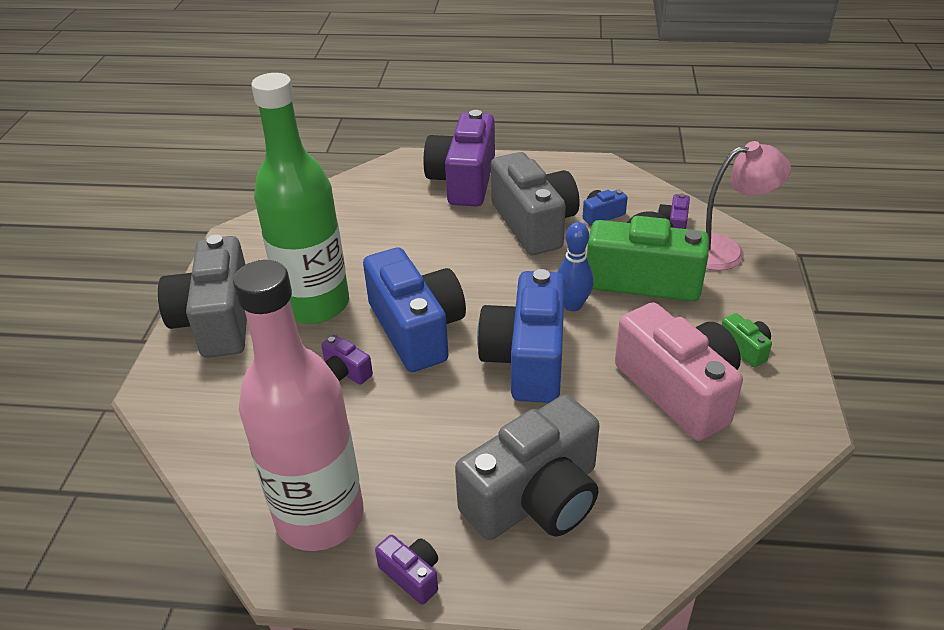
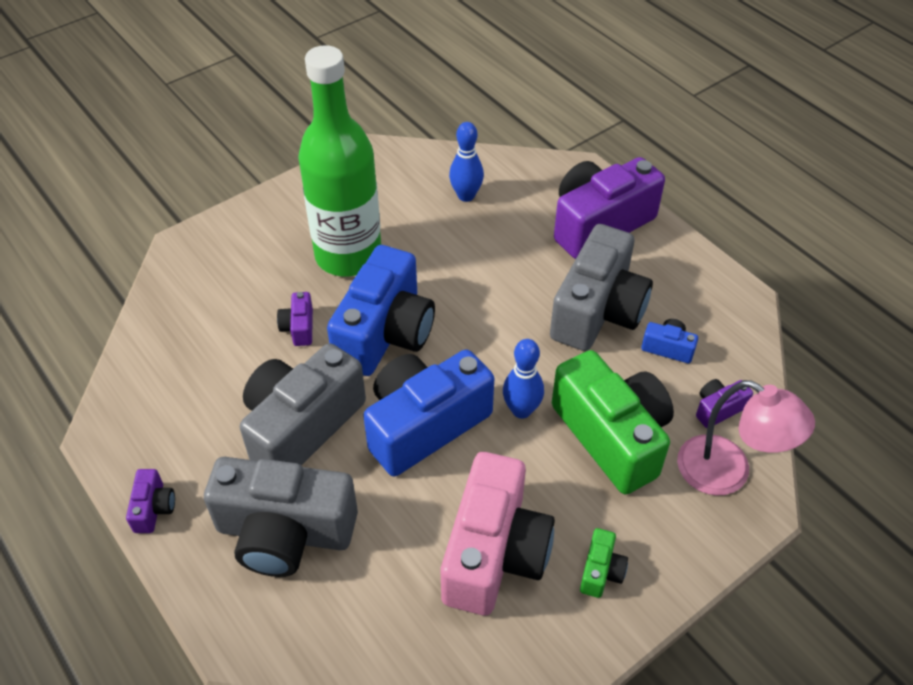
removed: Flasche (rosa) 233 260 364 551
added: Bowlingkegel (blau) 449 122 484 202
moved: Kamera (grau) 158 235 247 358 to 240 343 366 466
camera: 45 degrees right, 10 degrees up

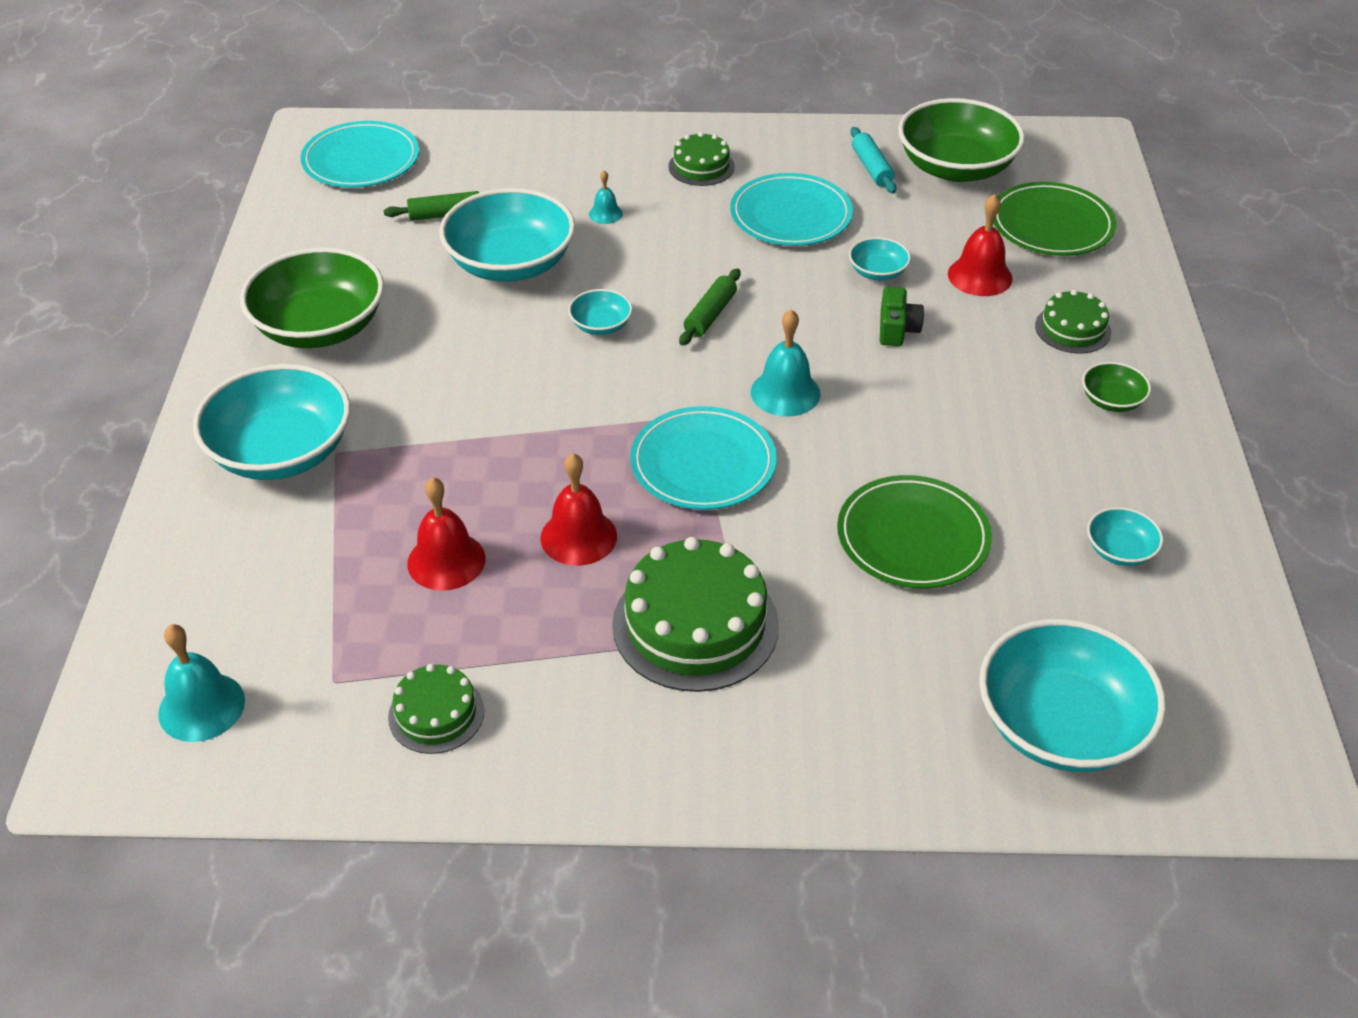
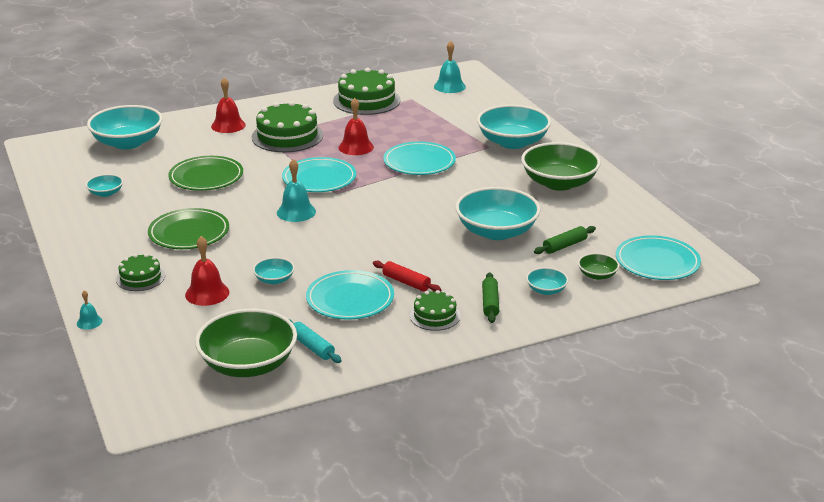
removed: Kamera (grün) 880 287 924 346
added: Nudelholz (rot) 373 261 441 292; Teller (türkis) 383 142 456 175
moved: Glocke (türkis) 589 170 623 224 to 77 290 102 330; Teller (grün) 993 182 1116 256 to 148 208 229 249; Glocke (rot) 407 477 485 591 to 211 77 246 133; Nudelholz (grün) 679 268 741 346 to 482 272 499 323; Schüssel (türkis) 568 289 633 335 to 526 267 568 295; Schüssel (grün) 1082 362 1151 412 to 578 253 619 280
resized: Kuchen (grün) 388 664 484 754 = 333 68 401 115 x1.83
camera: 155 degrees right, 15 degrees down

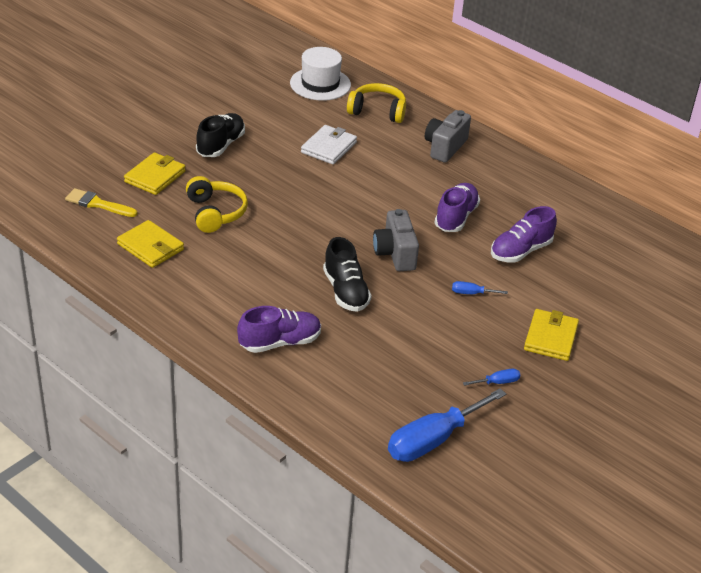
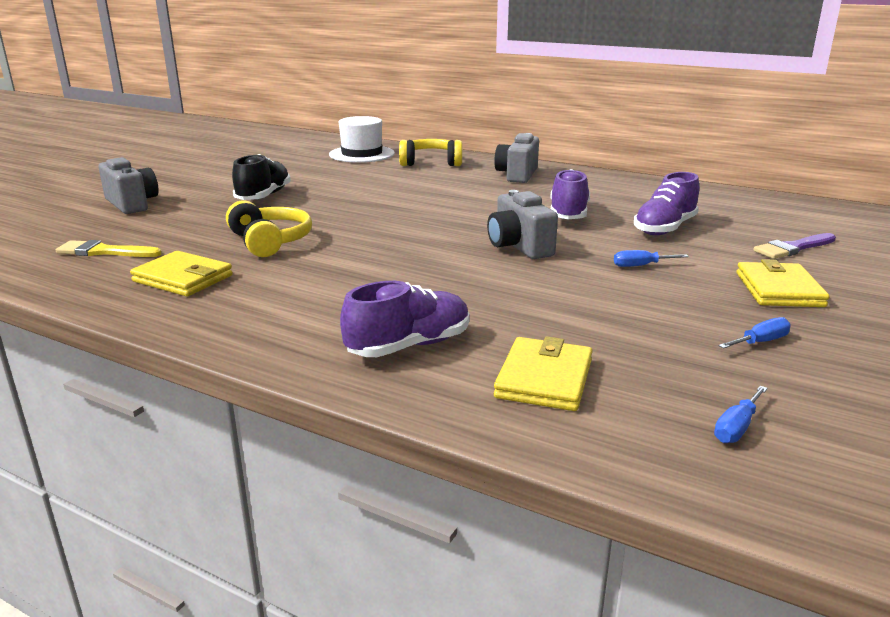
removed: Geldbörse (weiß) 301 125 357 164; Schuh (schwarz) 323 237 372 312
added: Kamera (grau) 99 157 159 214; Pinsel (lila) 753 233 836 259
moved: Geldbörse (gelb) 124 152 186 195 to 494 336 593 411
resized: Schraubenzieher (blau) 388 388 506 462 = 714 386 768 443 x0.43
camera: 10 degrees left, 15 degrees down

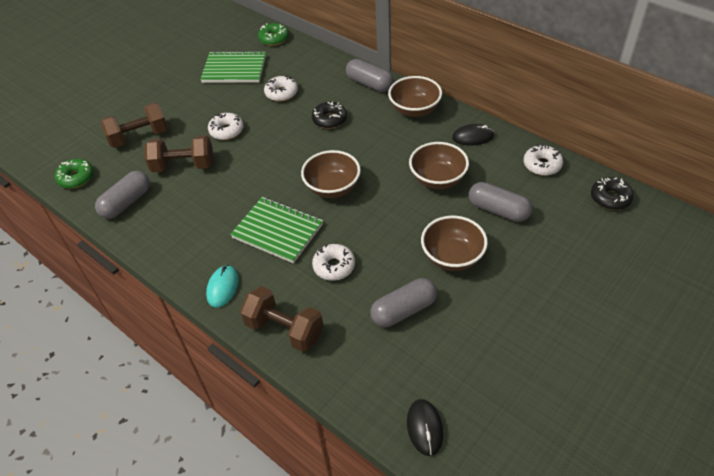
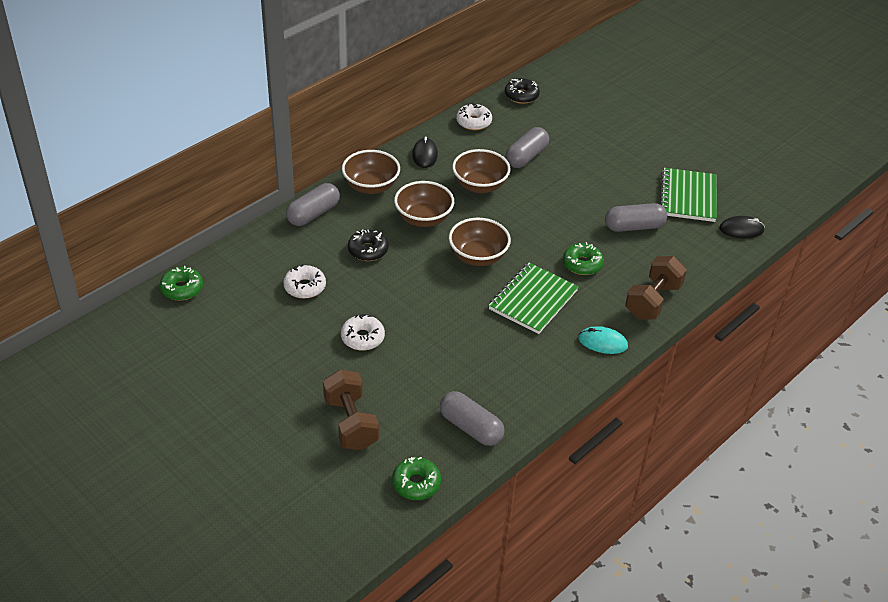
removed: Hantel (braun) 145 135 213 172
moved: Schüssel (braun) 421 216 488 271 to 394 181 454 227; Notizbuch (grün) 200 51 266 83 to 660 168 717 222
recoloured: Donut (weiß) 312 244 355 281 to Donut (grün) 563 242 604 275
turned: Kapsel (grau) 370 278 437 327 = 605 203 667 232 75 degrees counterclockwise
camera: 90 degrees left, 5 degrees down

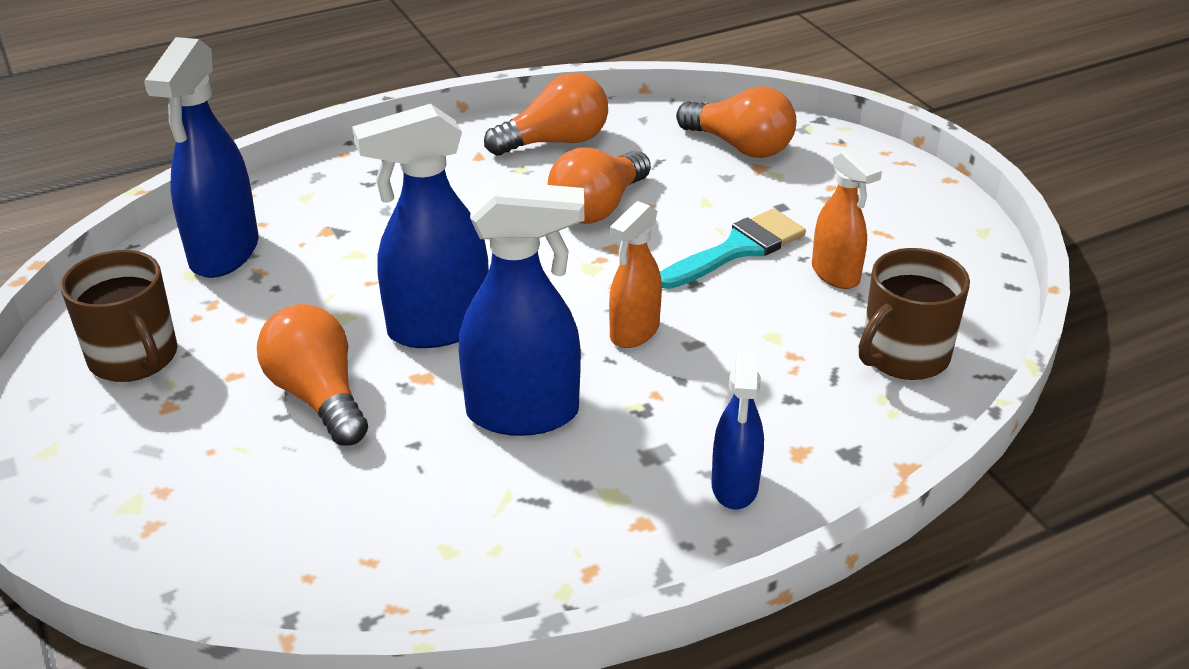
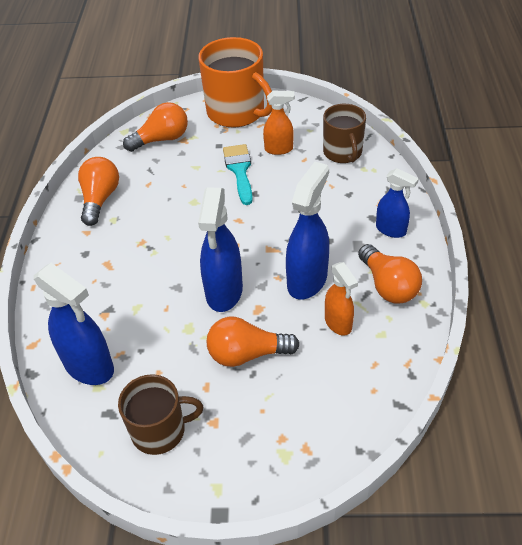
added: Tasse (orange) 199 37 272 128
moved: Sprühflasche (orange) 609 201 662 348 to 325 262 358 336; Glühbirne (orange) 548 147 651 224 to 358 244 422 304
camera: 60 degrees left, 10 degrees up

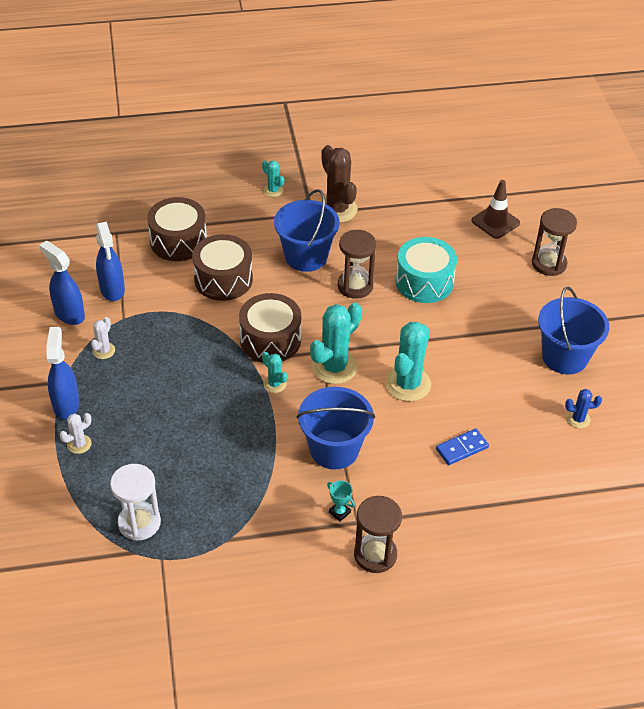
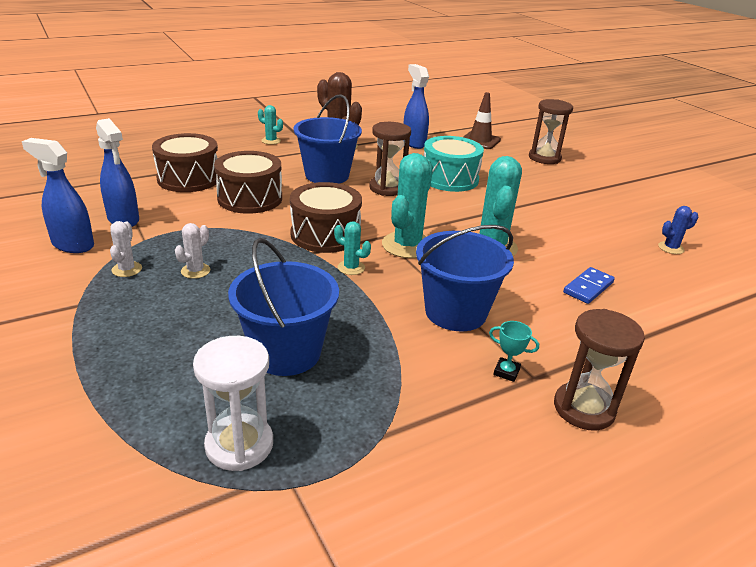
moved: Kaktus (weiß) 60 413 92 454 to 175 223 210 279; Eimer (blau) 538 287 609 374 to 228 238 339 376; Sprühflasche (blau) 46 327 80 419 to 403 64 429 149
camera: 20 degrees left, 15 degrees down

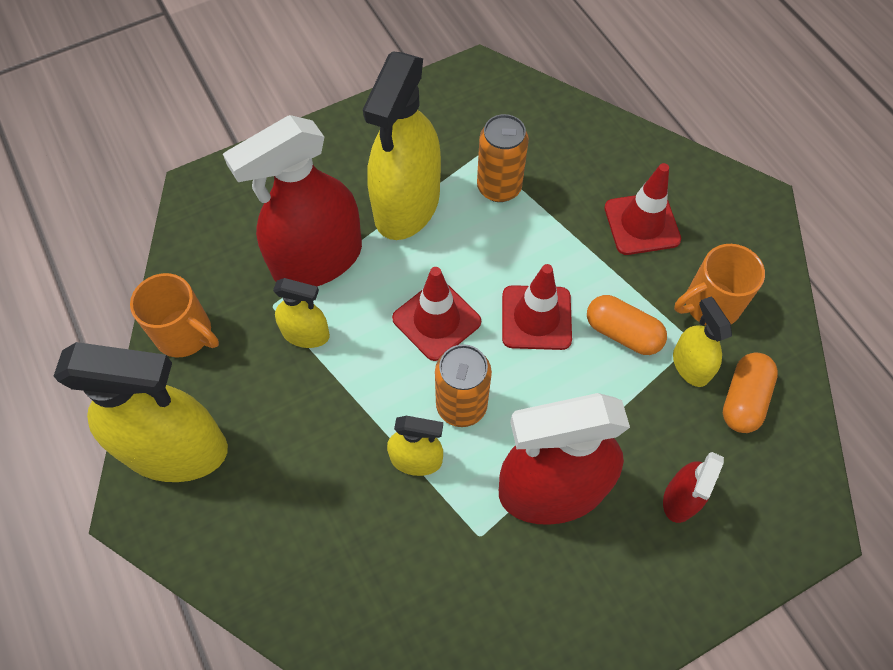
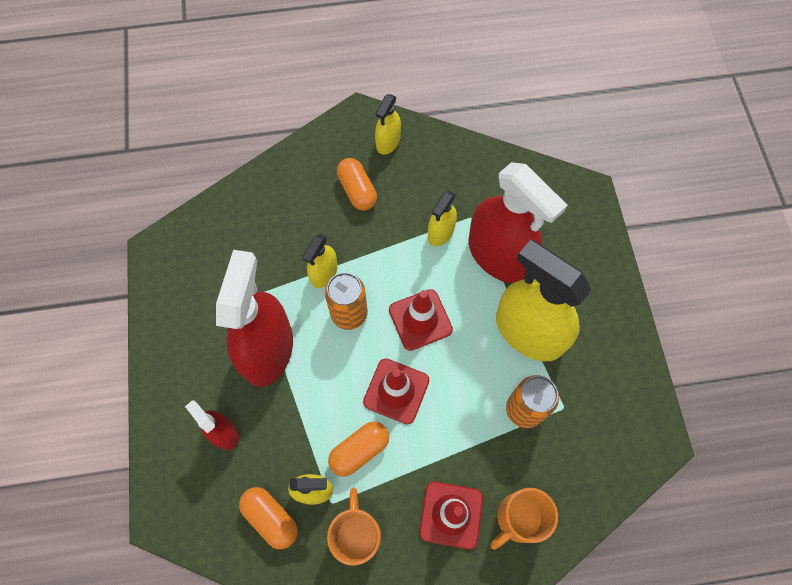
added: Kapsel (orange) 337 158 377 211
moved: Tasse (orange) 130 273 219 357 to 491 488 558 550
turned: Sprühflasche (rot) 223 115 362 286 = 469 162 568 283 150 degrees clockwise
resized: Sprühflasche (gelb) 54 342 228 482 = 375 94 401 155 x0.49
camera: 110 degrees right, 5 degrees up

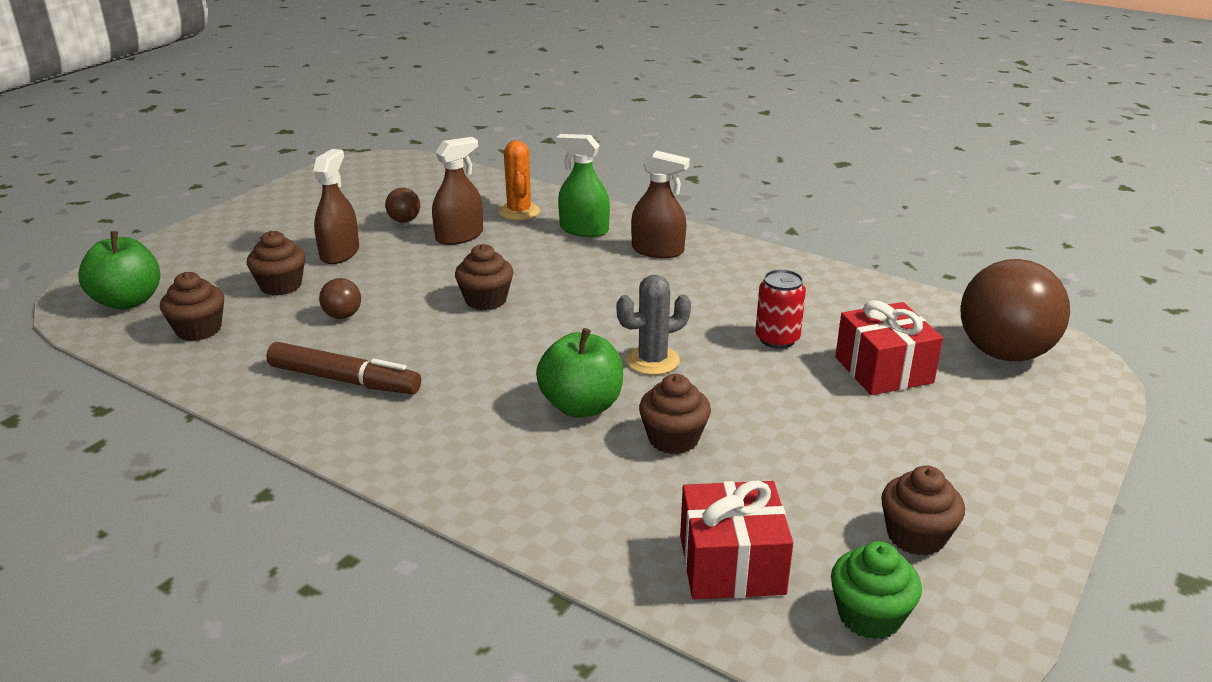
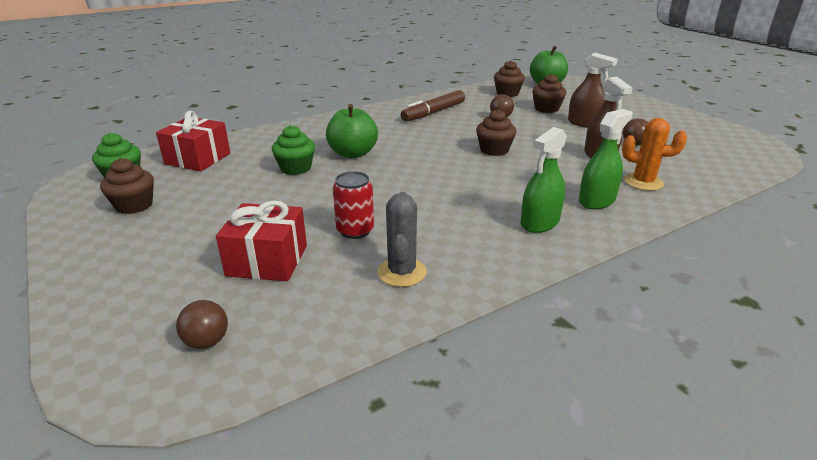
moved: Kaktus (grau) 617 275 691 375 to 377 192 427 287
recoloured: Muffin (braun) 639 374 711 454 to Muffin (grün) 272 125 315 175; Sprühflasche (braun) 631 150 690 258 to Sprühflasche (grün) 521 127 567 233
resized: Ball (braun) 960 259 1070 361 = 176 300 228 349 x0.43
camera: 115 degrees right, 0 degrees up

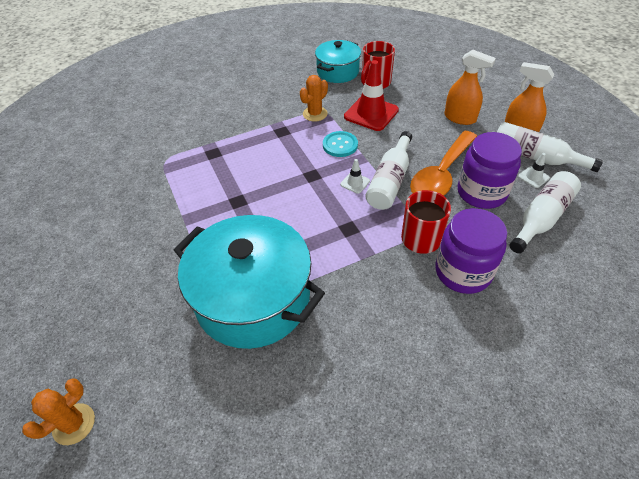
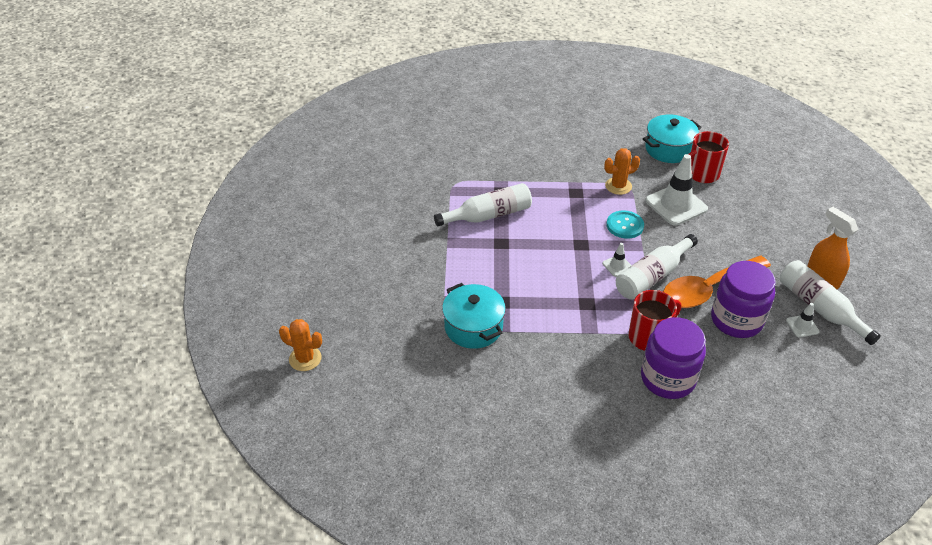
removed: Sprühflasche (orange) 444 50 496 125
moved: Flasche (weiß) 510 171 581 253 to 434 183 532 226
recoloured: Leitkegel (rot) 344 60 399 131 to Leitkegel (weiß) 645 154 708 226
turned: Kaktus (orange) 22 378 95 445 = 279 319 322 371 45 degrees clockwise
resized: Kochtopf (türkis) 174 215 325 349 = 442 283 506 349 x0.57
camera: 25 degrees right, 5 degrees down

